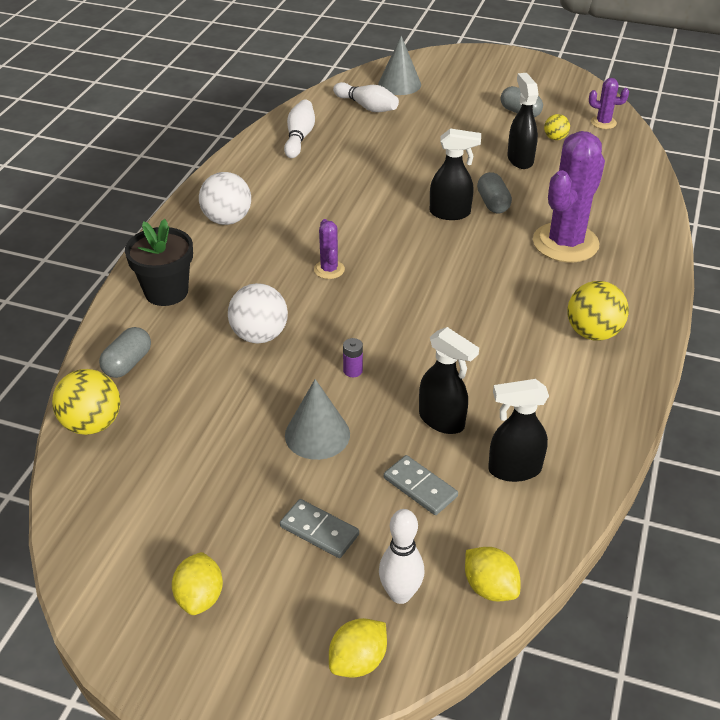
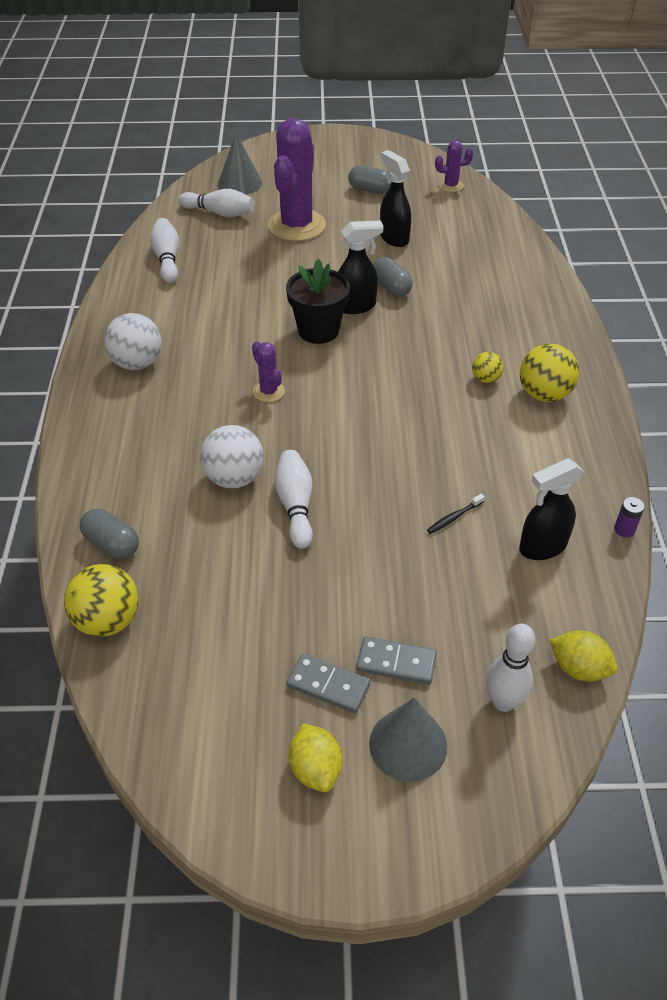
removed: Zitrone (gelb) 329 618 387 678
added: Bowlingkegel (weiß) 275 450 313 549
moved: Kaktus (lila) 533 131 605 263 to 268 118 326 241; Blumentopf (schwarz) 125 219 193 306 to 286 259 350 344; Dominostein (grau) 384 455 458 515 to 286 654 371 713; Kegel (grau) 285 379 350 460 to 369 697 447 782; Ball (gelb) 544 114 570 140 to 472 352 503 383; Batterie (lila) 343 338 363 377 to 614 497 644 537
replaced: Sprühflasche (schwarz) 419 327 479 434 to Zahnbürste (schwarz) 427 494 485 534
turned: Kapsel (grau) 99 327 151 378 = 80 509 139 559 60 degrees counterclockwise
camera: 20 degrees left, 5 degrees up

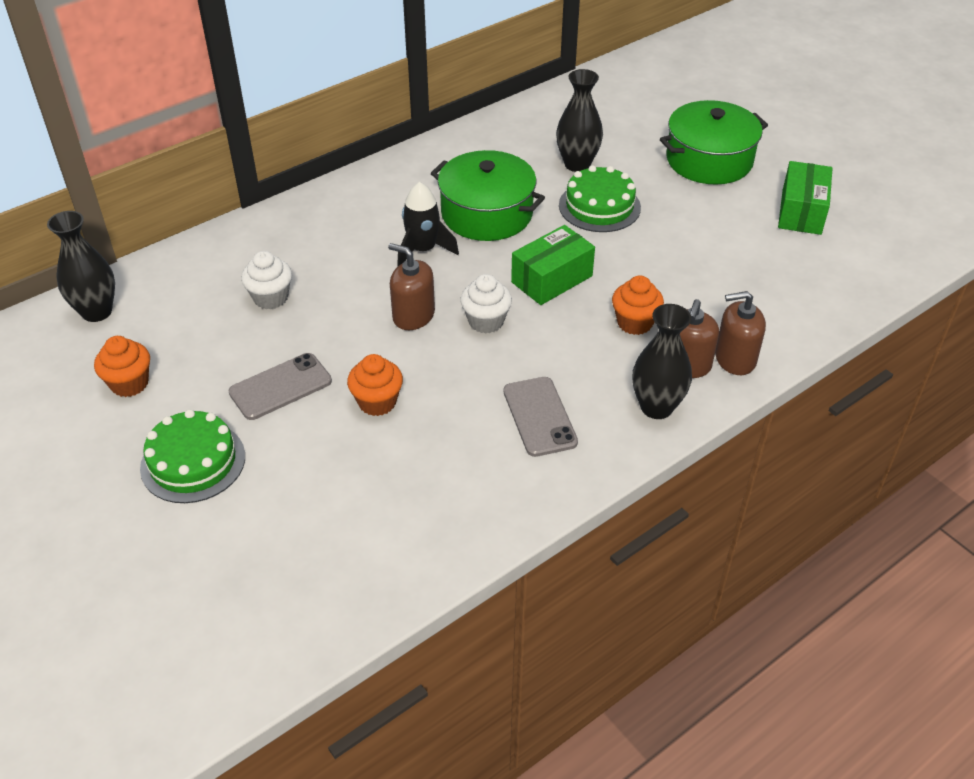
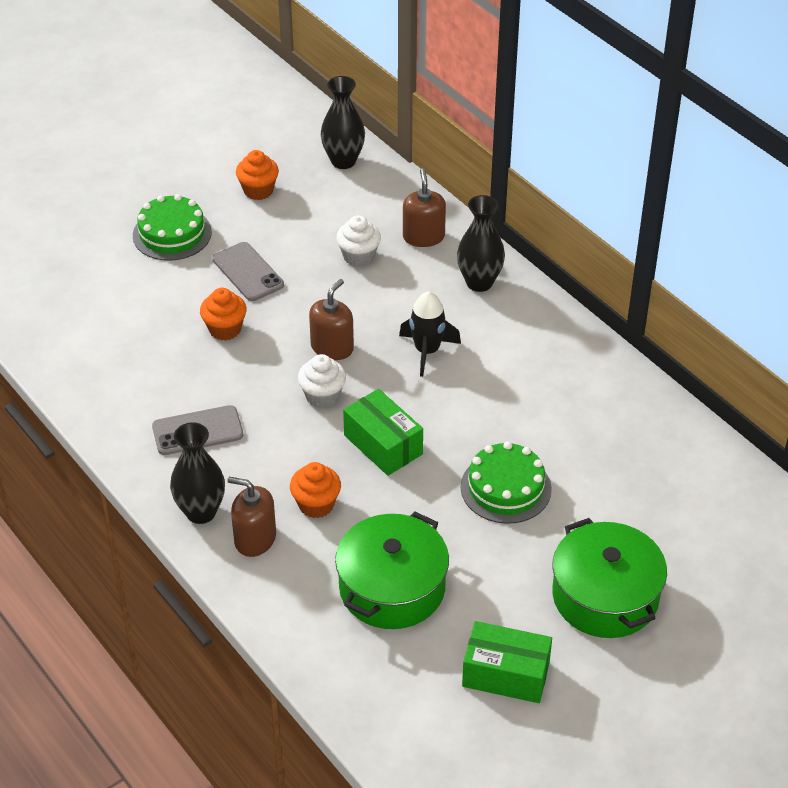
moved: Kochtopf (grün) 431 150 545 241 to 335 512 449 629; Seifenspender (braun) 715 291 766 375 to 403 168 446 247; Vase (schwarz) 556 69 603 172 to 457 195 505 292
camera: 90 degrees right, 0 degrees up

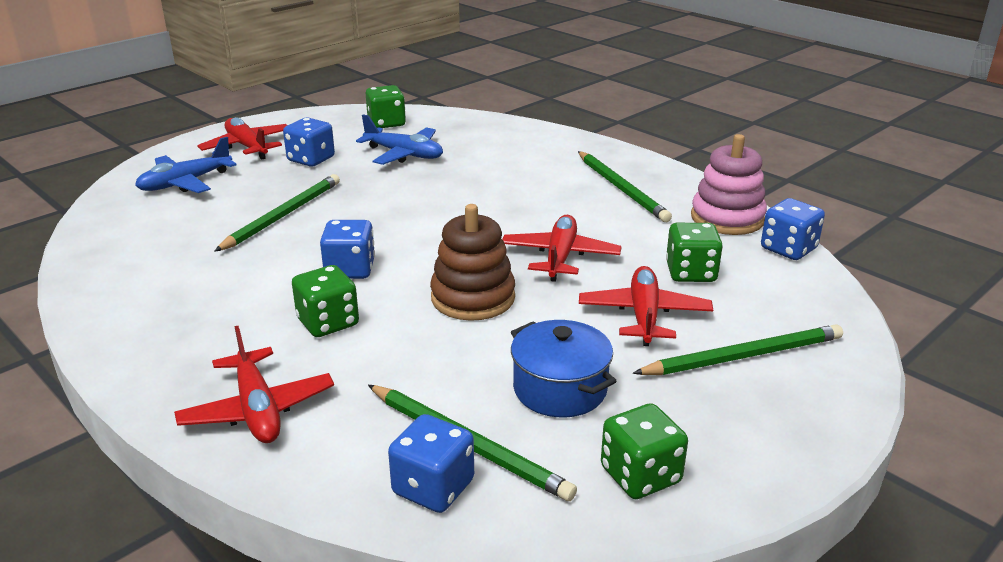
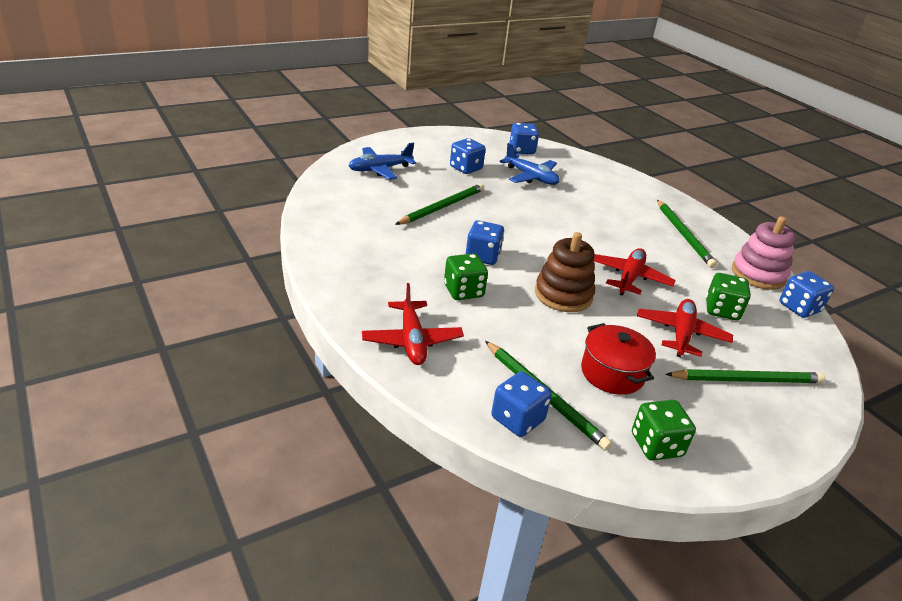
removed: Flugzeug (rot) 197 117 287 160
recoloured: Spielwürfel (grün) 366 85 406 128 to Spielwürfel (blau) 510 123 539 154; Kochtopf (blau) 511 320 617 418 to Kochtopf (rot) 581 323 656 395
camera: 10 degrees right, 5 degrees up

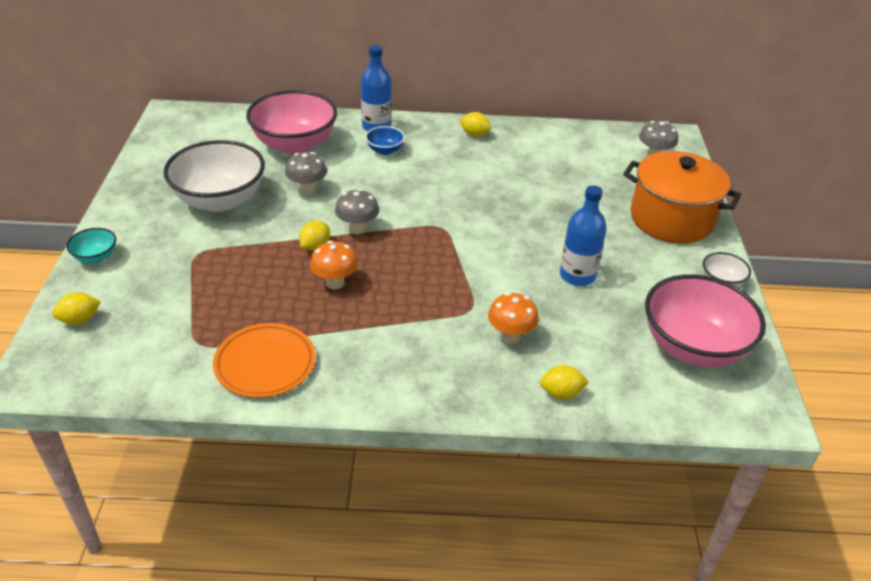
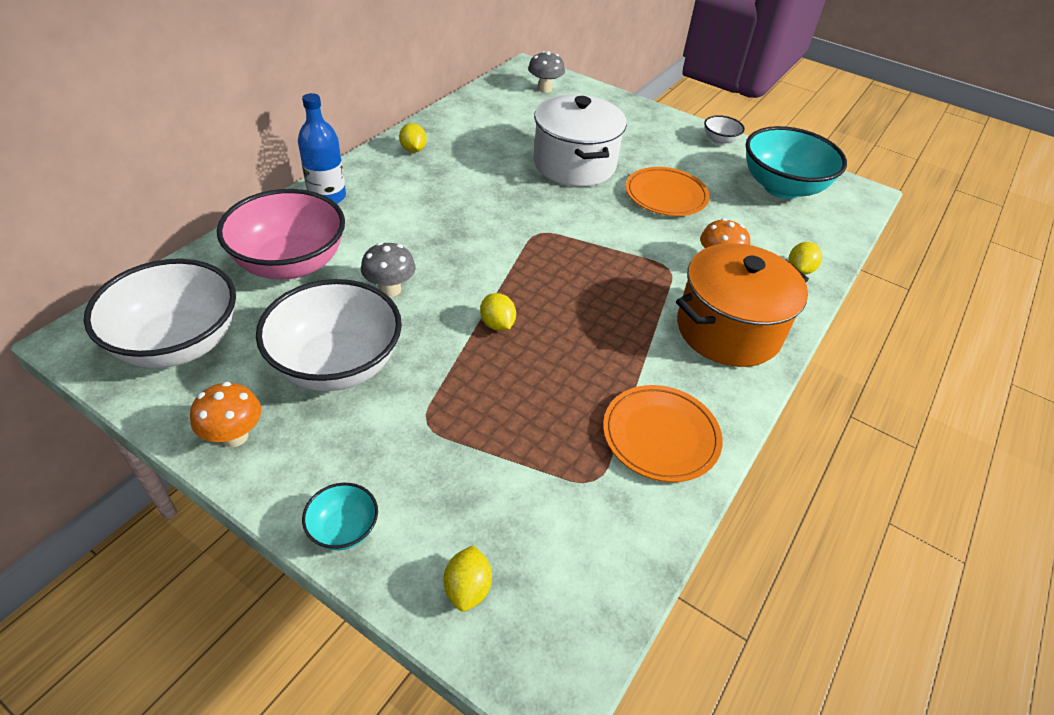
removed: Pilz (grau) 335 189 379 234; Schüssel (blau) 365 126 405 155
added: Schüssel (weiß) 84 259 236 368; Kochtopf (weiß) 533 94 627 186
moved: Pilz (orange) 310 241 358 289 to 190 382 261 447; Kochtopf (orange) 623 151 741 243 to 676 243 809 367
replaced: Flasche (blau) 560 185 607 286 to Teller (orange) 626 167 710 216
recoloured: Schüssel (rosa) 645 274 766 367 to Schüssel (türkis) 746 126 847 199
turned: Zitrone (gelb) 459 112 491 137 = 399 123 426 153 75 degrees counterclockwise
camera: 60 degrees left, 5 degrees up

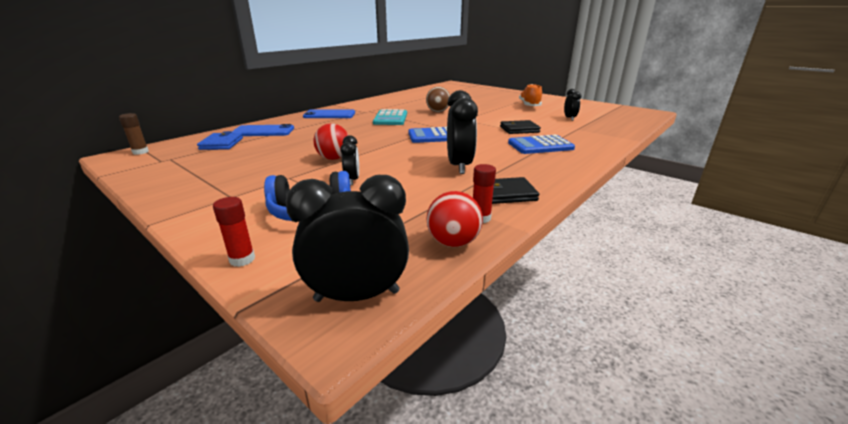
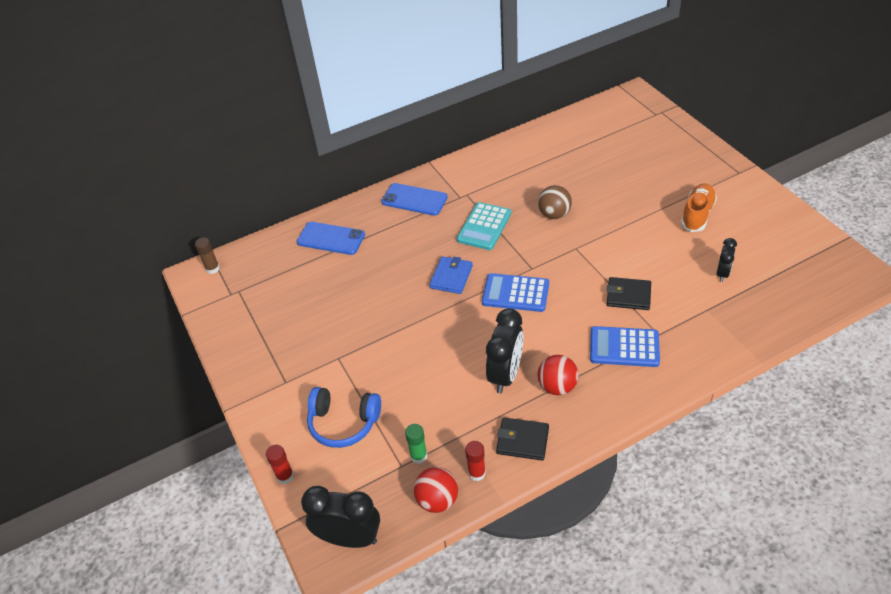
removed: Wecker (schwarz) 340 135 359 185
added: Klebestift (grün) 405 424 427 464
moved: Geldbörse (blau) 197 131 243 150 to 429 256 473 294; Ball (rot) 313 123 349 160 to 538 355 579 395
camera: 25 degrees right, 20 degrees up

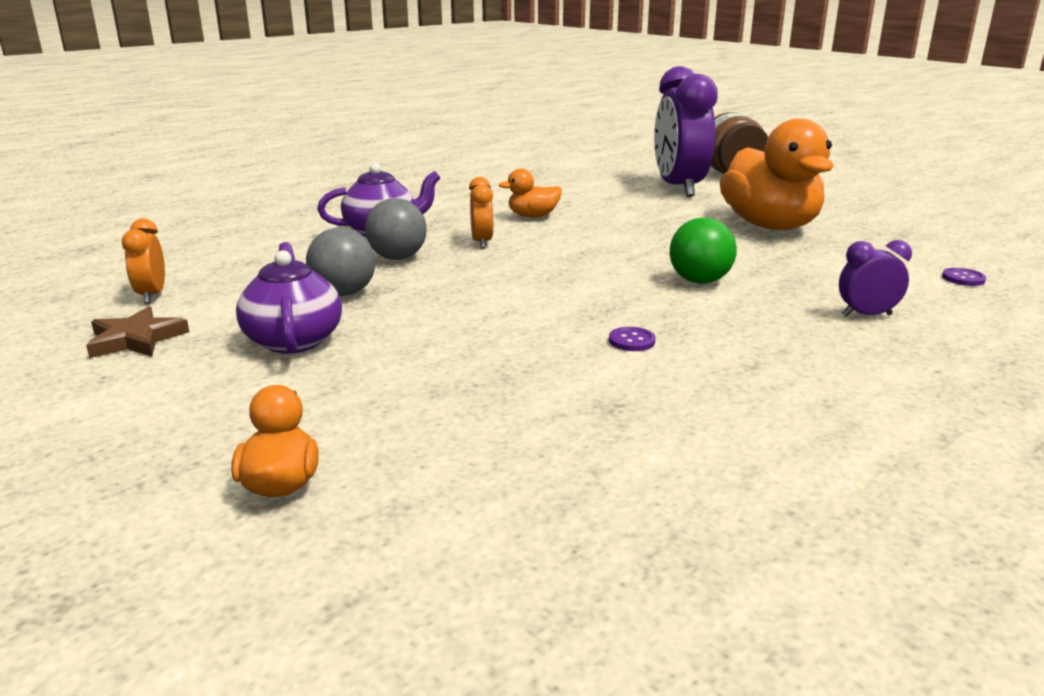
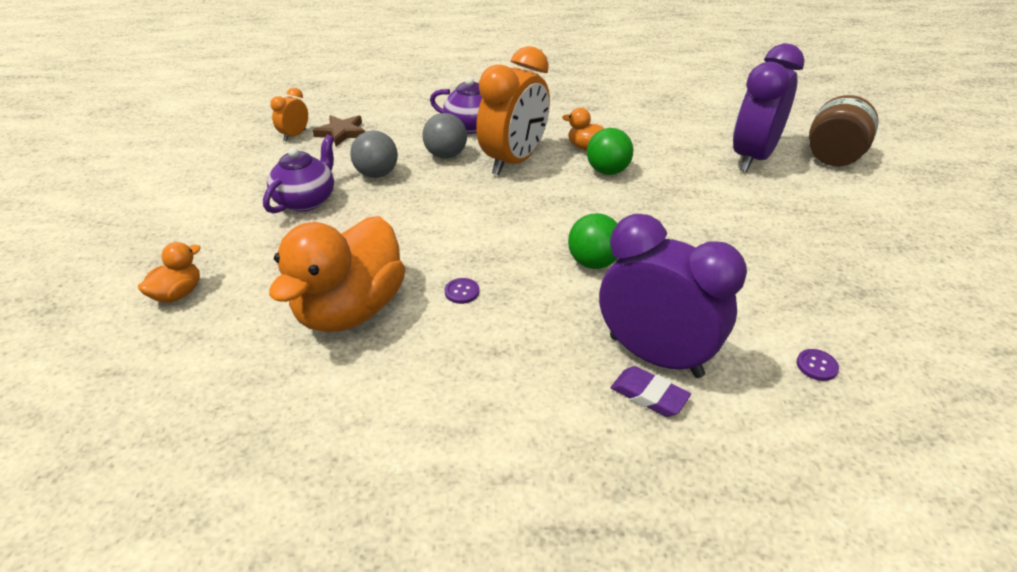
added: Ball (grün) 587 128 633 175; Radiergummi (lila) 611 366 691 417
moved: Ente (orange) 720 118 834 230 to 269 216 405 332; Stern (braun) 86 306 189 358 to 313 115 365 146
resized: Wecker (orange) 469 177 494 249 = 476 46 550 175 x2.21; Wecker (lila) 839 240 912 317 = 599 214 747 378 x2.21
camera: 40 degrees right, 15 degrees up

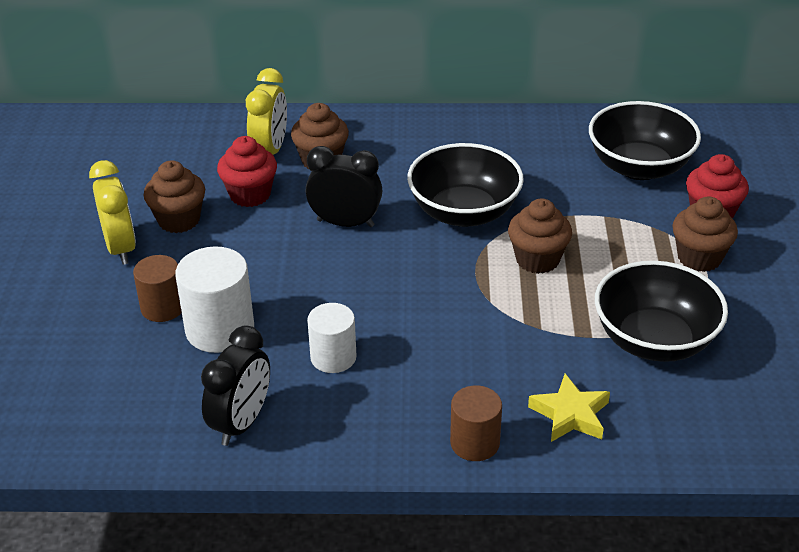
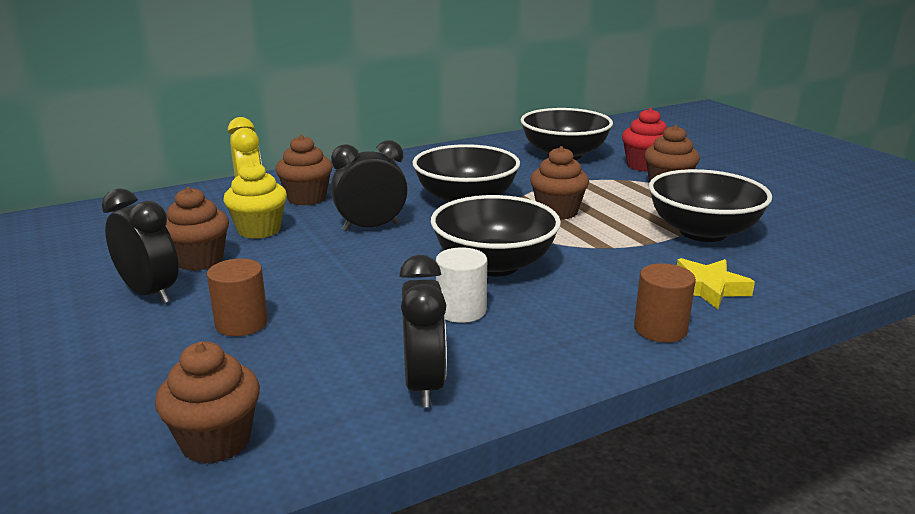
removed: Vollzylinder (weiß) 175 247 254 353
added: Muffin (braun) 155 341 260 464; Schüssel (schwarz) 431 195 561 277
recoloured: Wecker (gelb) 89 160 136 265 to Wecker (schwarz) 102 188 178 304; Muffin (rot) 217 136 277 207 to Muffin (gelb) 223 161 287 239
camera: 30 degrees left, 15 degrees down

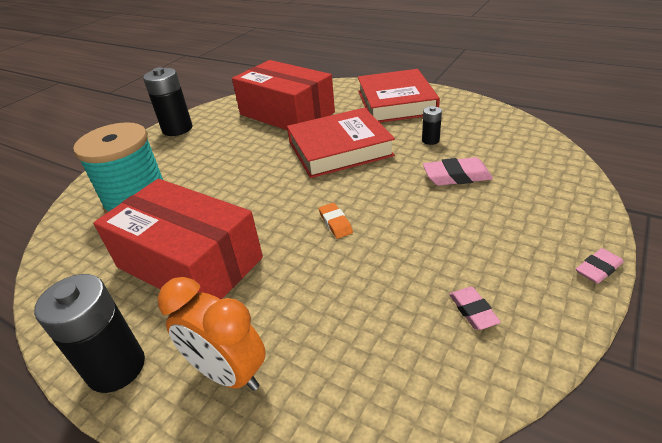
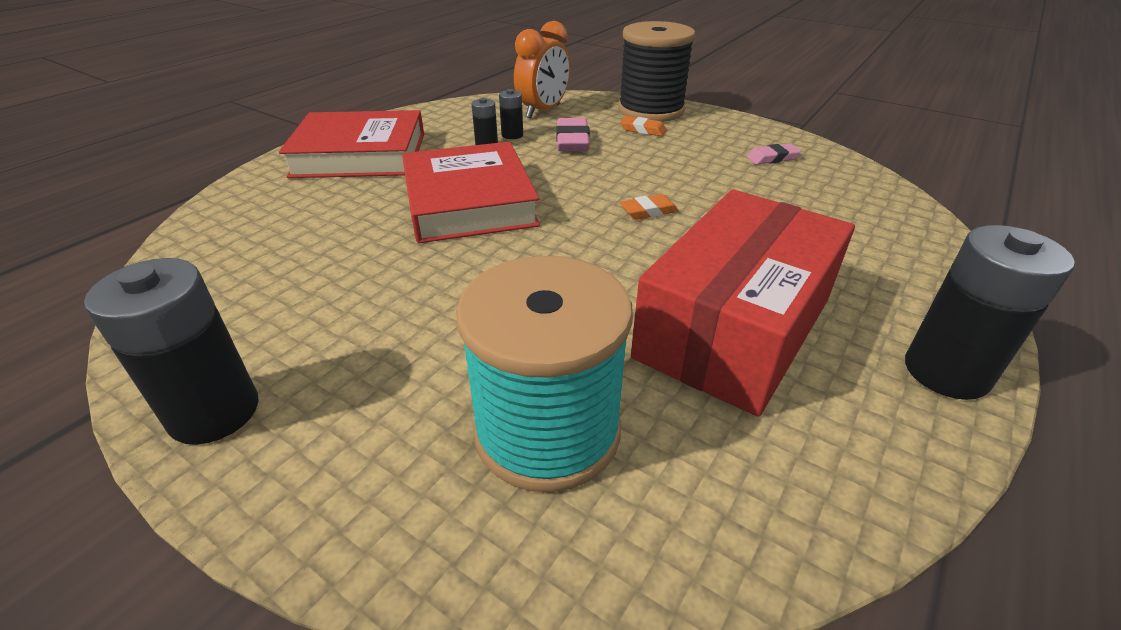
removed: Schachtel (rot) 232 60 335 130; Radiergummi (rosa) 576 248 624 284
added: Batterie (schwarz) 499 89 523 139; Garnrolle (schwarz) 618 21 696 122; Radiergummi (orange) 620 116 667 136
moved: Wecker (orange) 158 277 266 391 to 514 21 570 118
camera: 90 degrees left, 0 degrees up

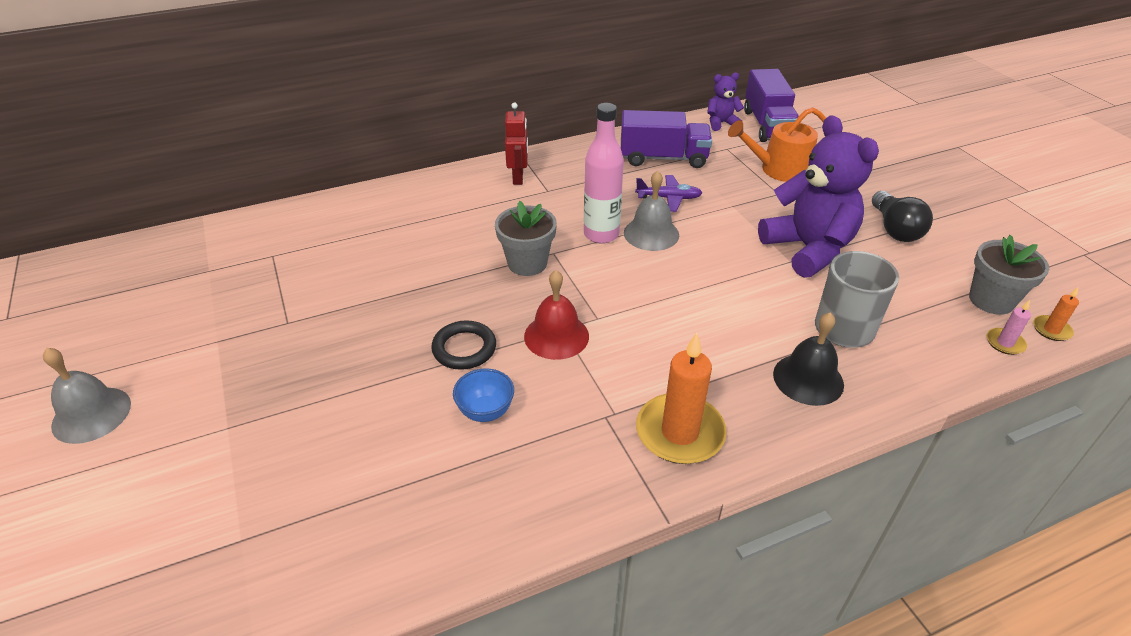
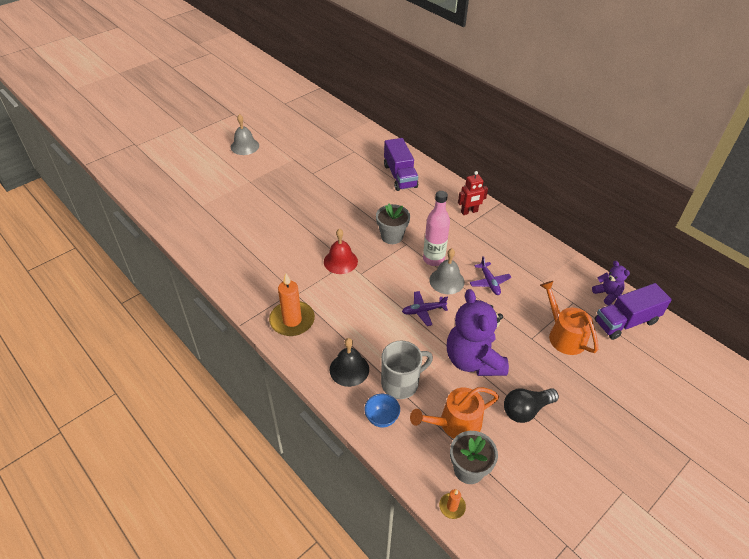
removed: Ring (schwarz) 431 320 496 370; Kerze (rosa) 987 300 1031 355
added: Flugzeug (lila) 402 291 448 326; Gießkanne (orange) 410 387 499 438
moved: Schüssel (blau) 453 368 514 422 to 364 394 400 427; Lastwagen (lila) 621 110 712 168 to 384 138 418 191
turned: Teddybär (lila) 758 115 879 278 = 447 289 509 376 120 degrees clockwise
camera: 70 degrees right, 5 degrees up

